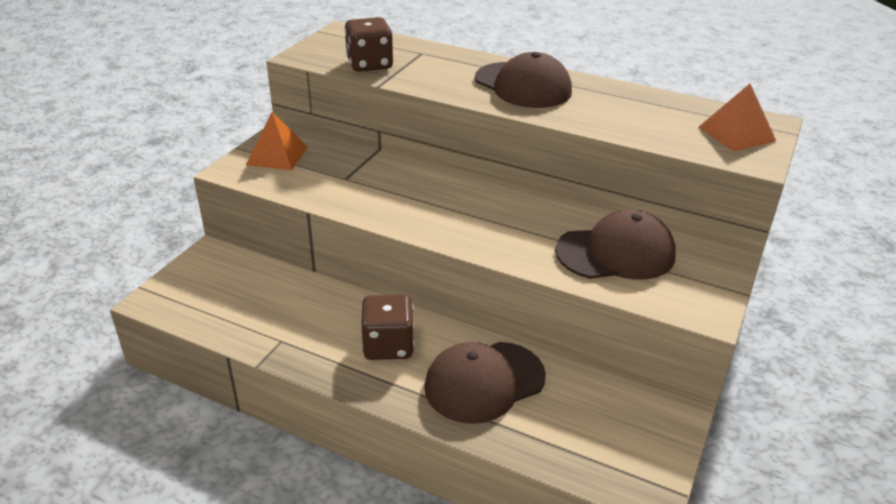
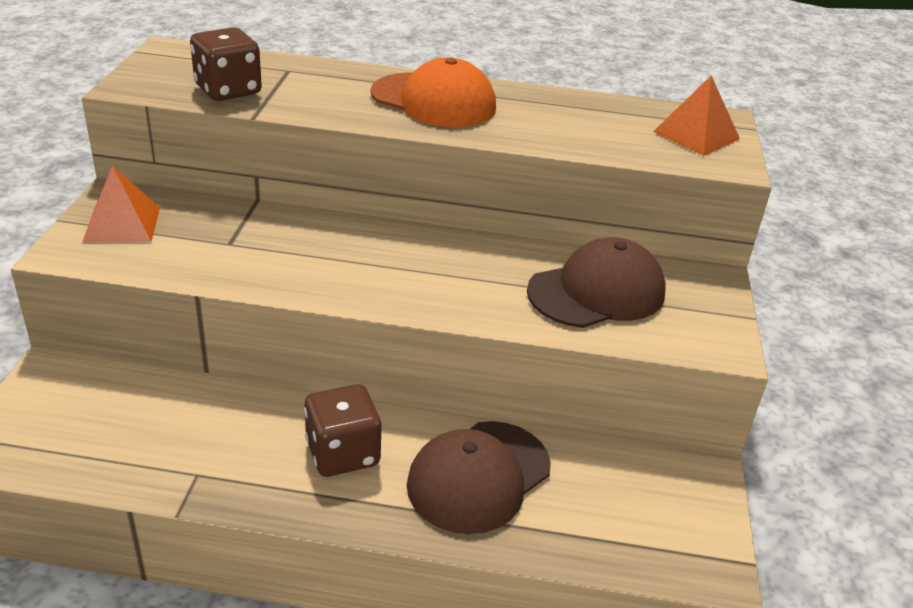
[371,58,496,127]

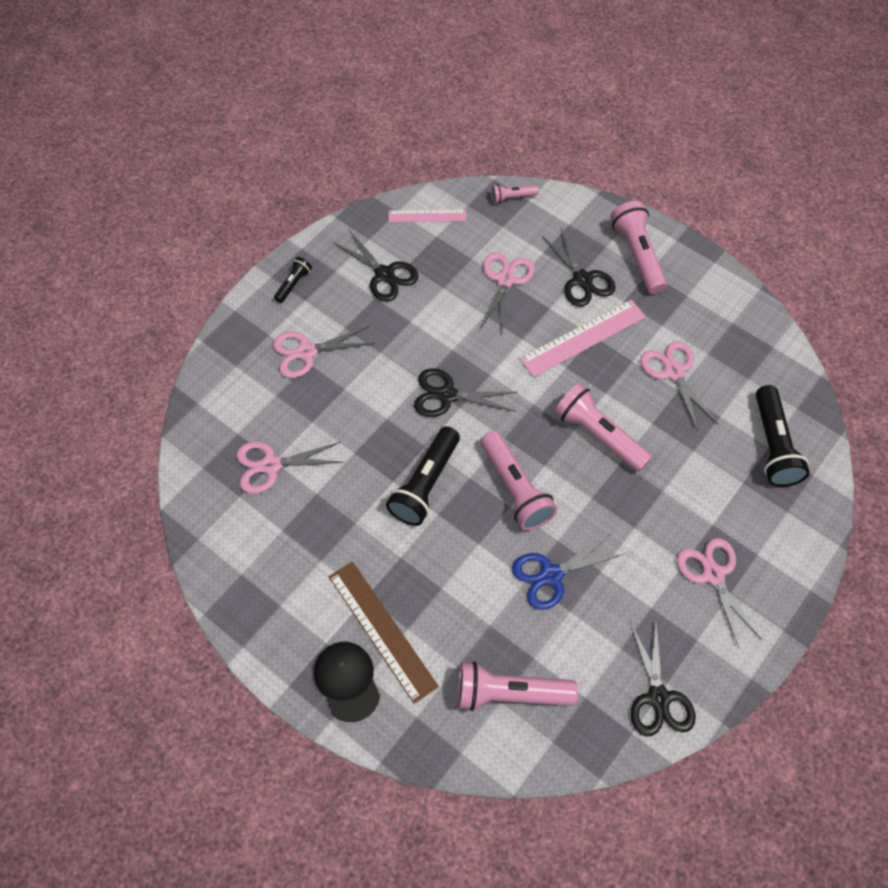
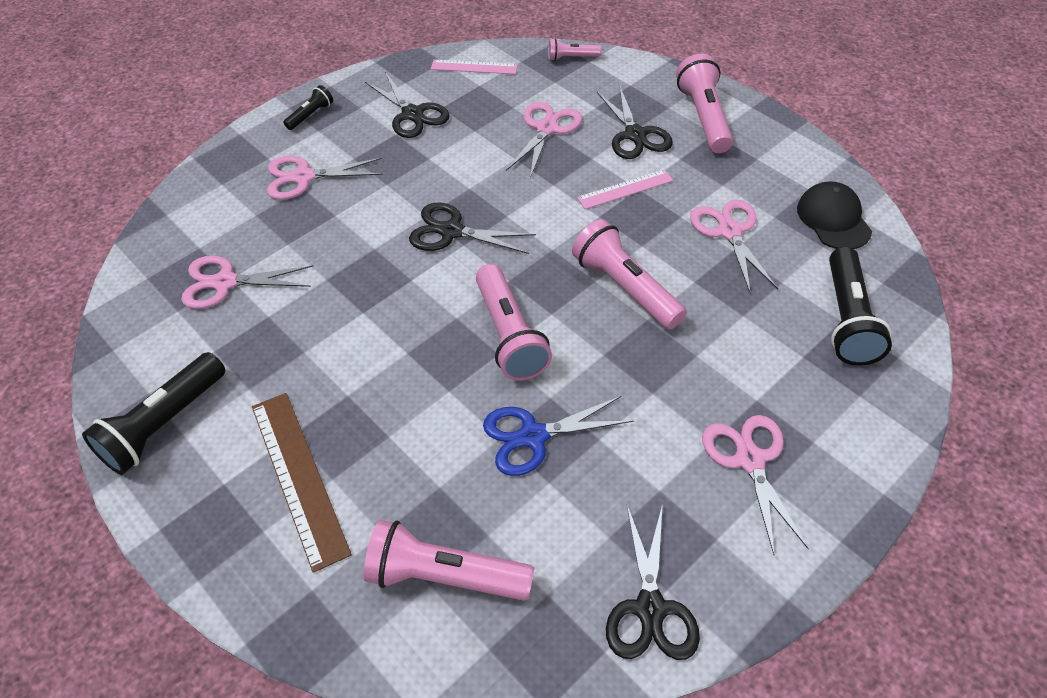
[577,169,673,209]
[82,352,225,475]
[797,181,872,249]

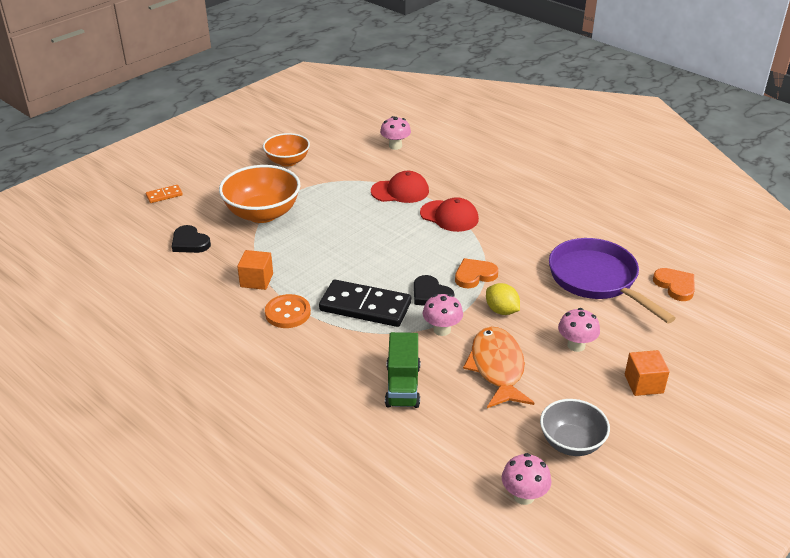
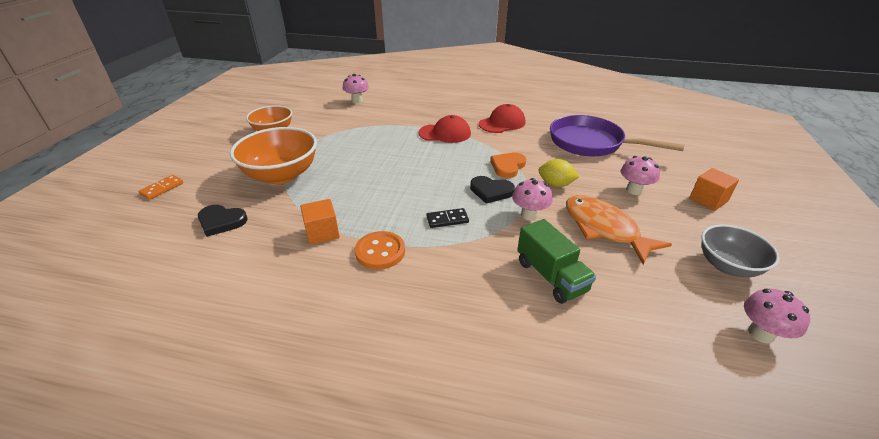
[479,104,525,133]
[653,268,695,301] (first image)
[426,208,469,228]

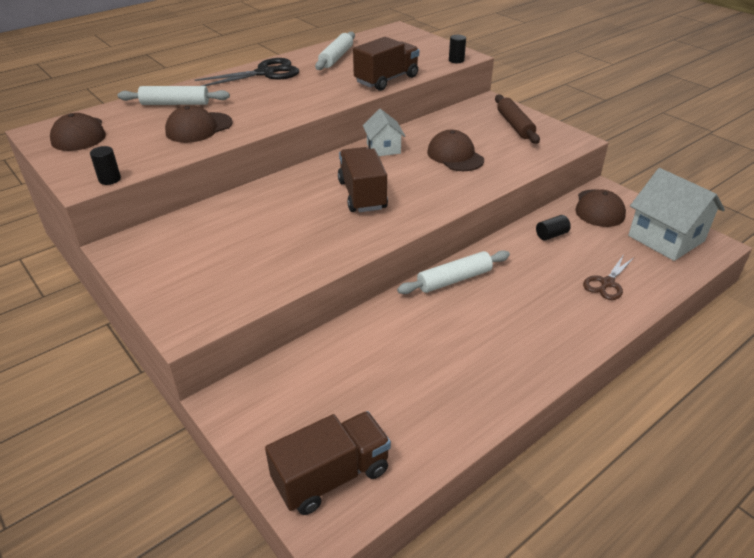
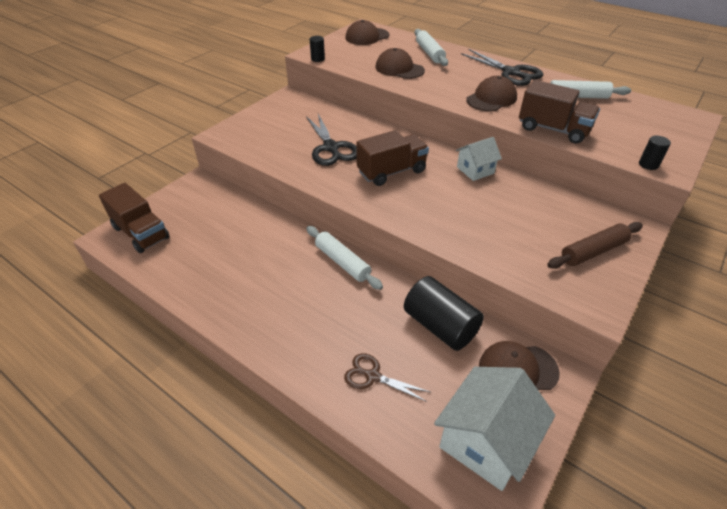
[466,76,517,111]
[404,276,484,351]
[306,114,357,166]

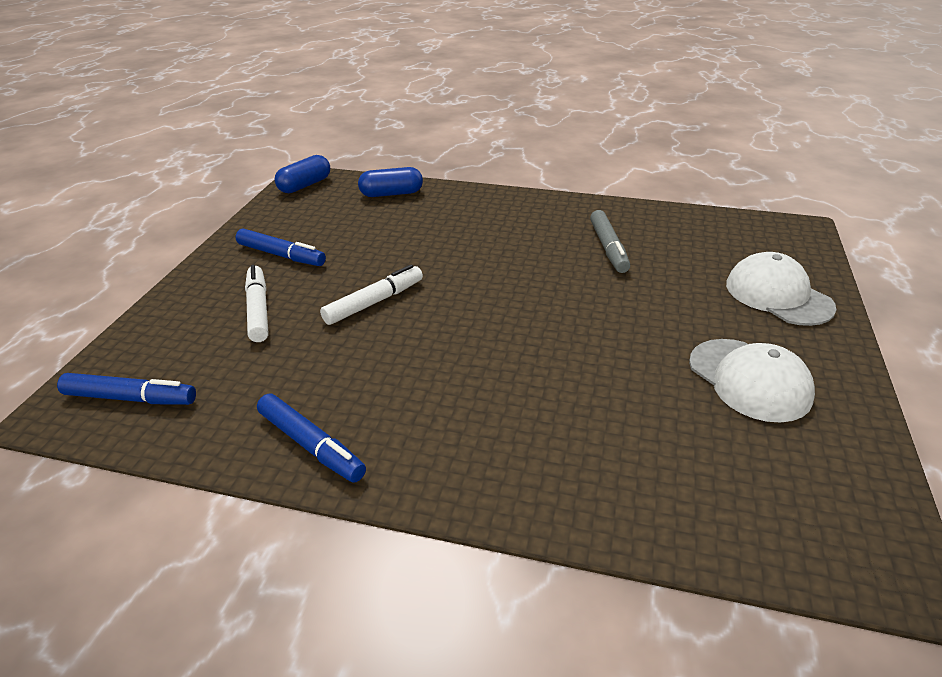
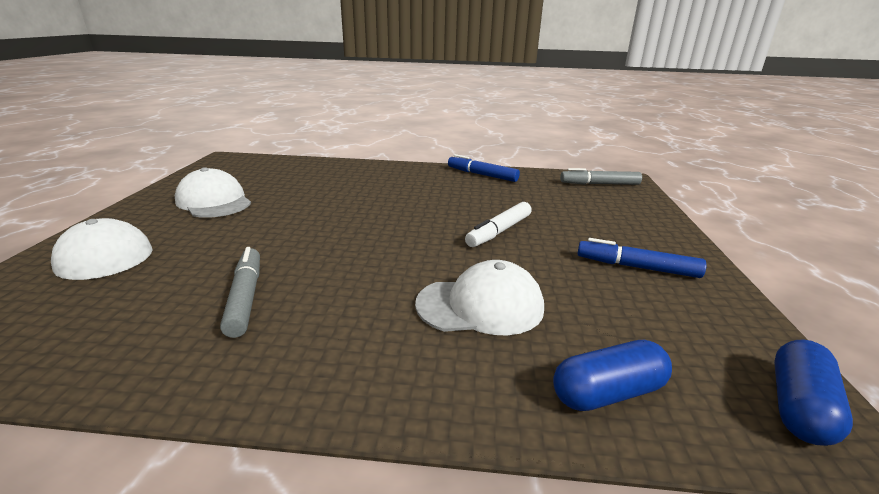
[245,265,268,342] (first image)
[560,168,642,185]
[415,260,544,335]

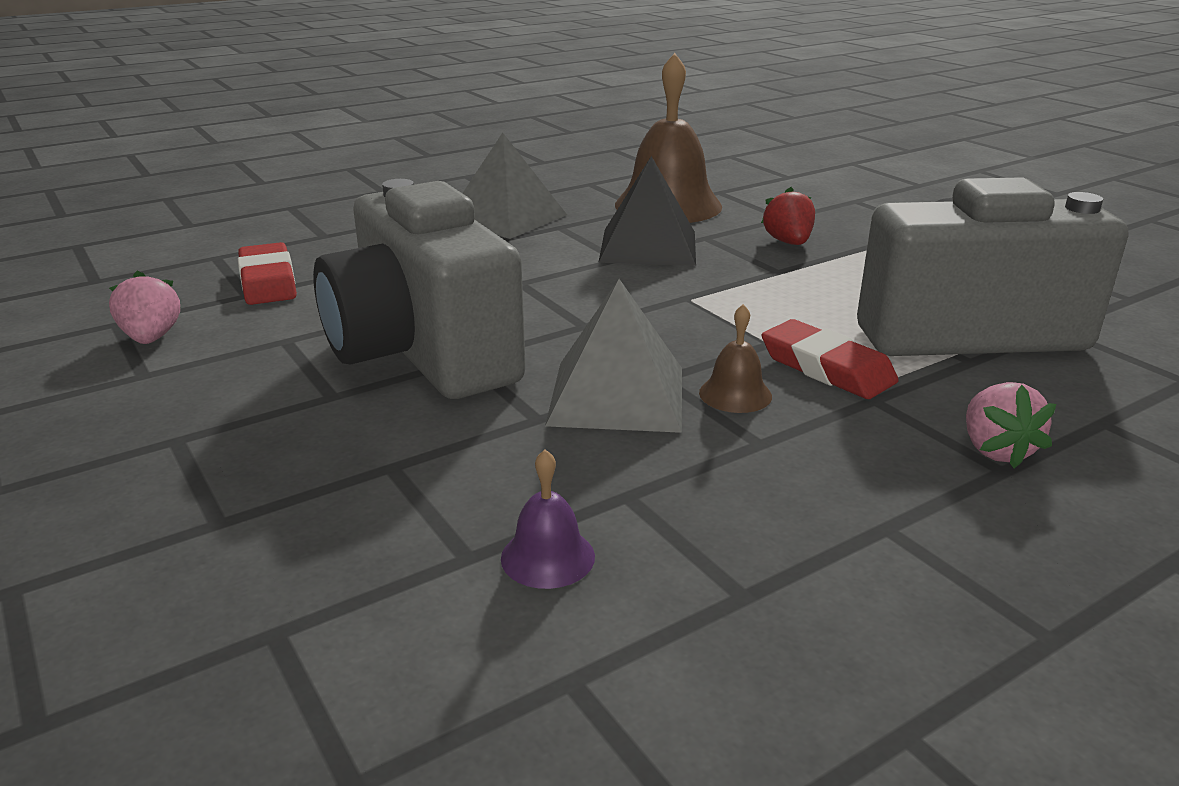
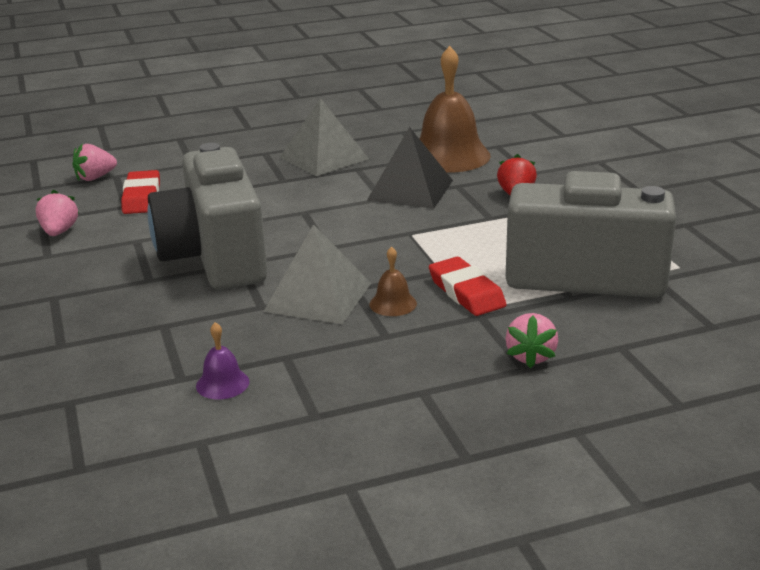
[73,144,117,181]

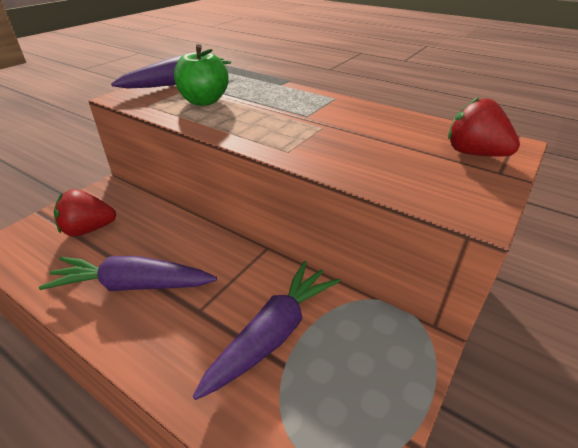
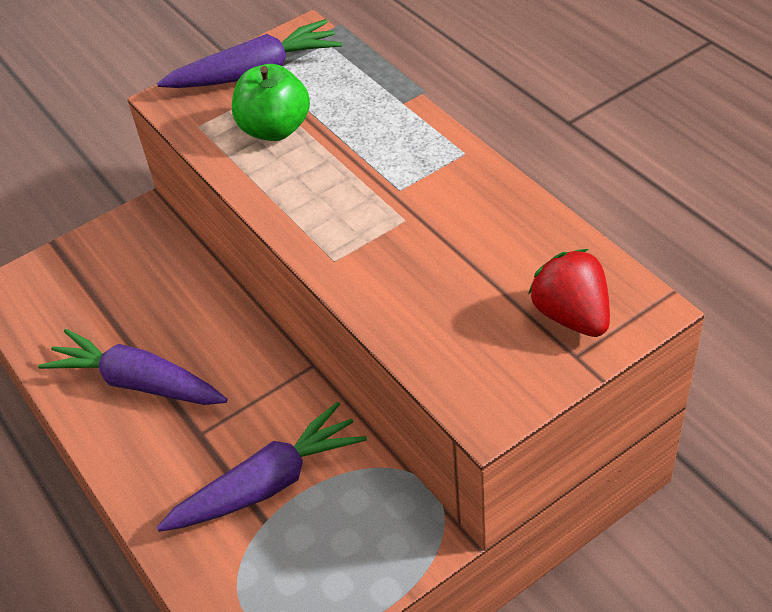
[54,189,116,237] (first image)

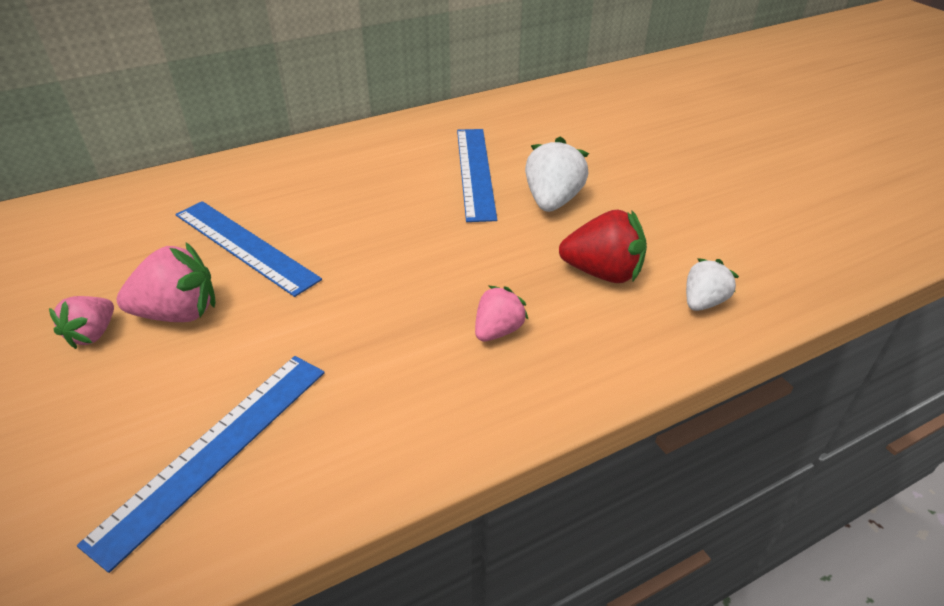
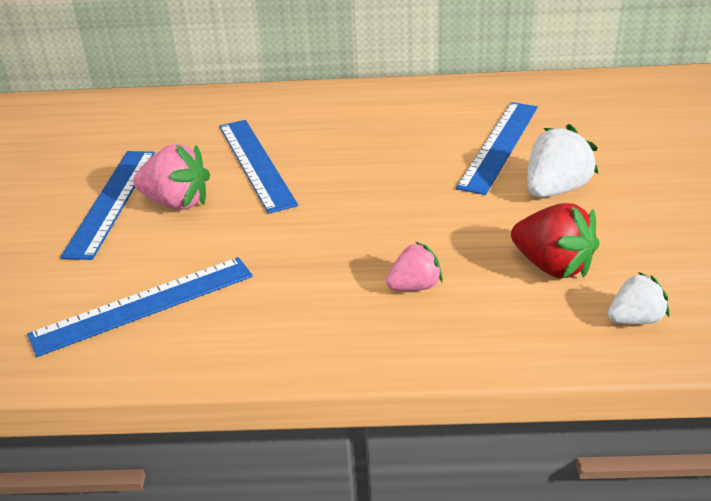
[60,151,155,260]

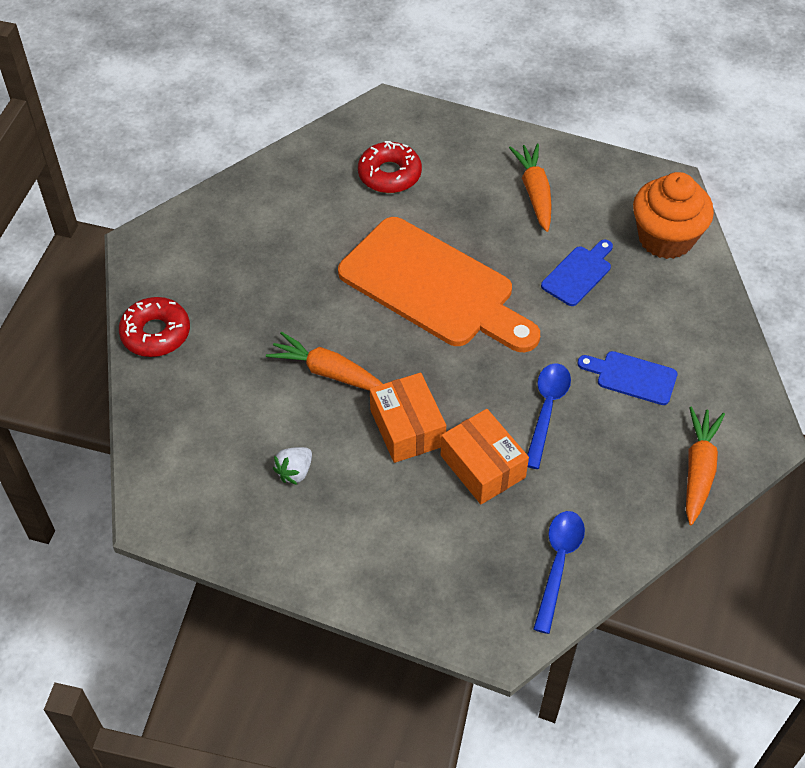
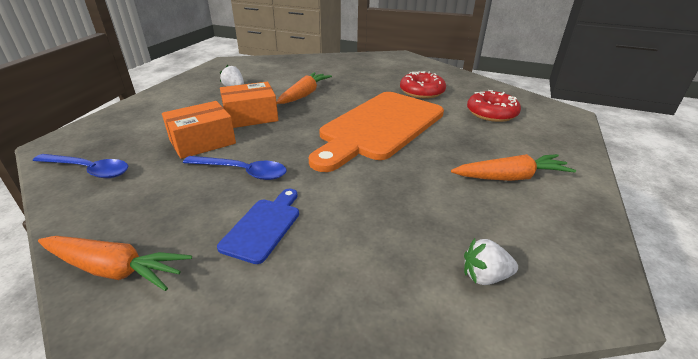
[464,238,518,285]
[541,240,613,306] (first image)
[400,71,446,99]

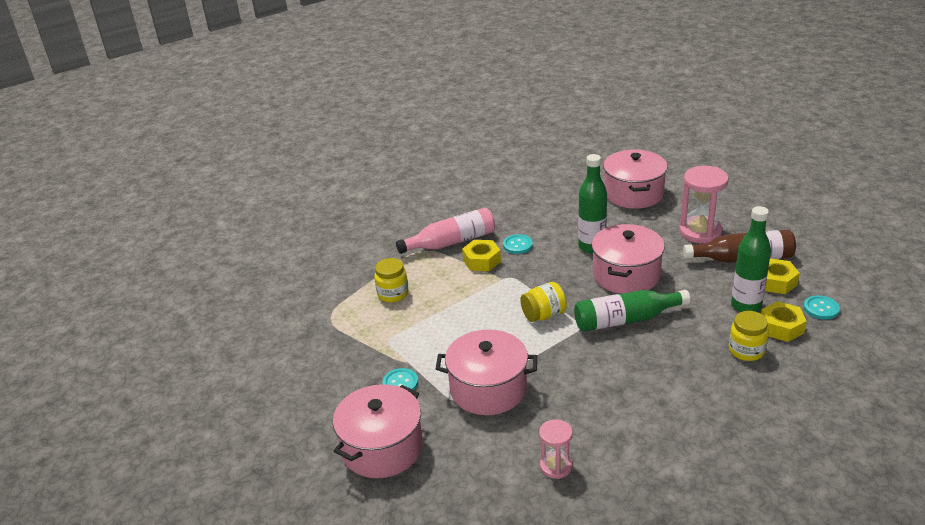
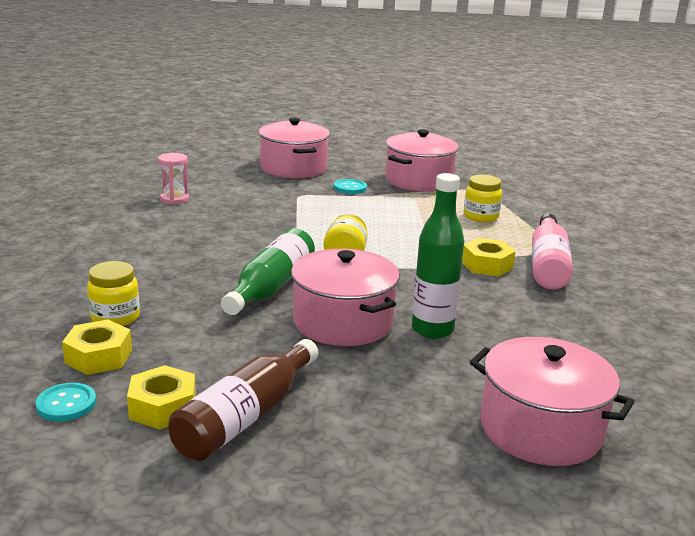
[679,166,729,243] (first image)
[731,206,771,312] (first image)
[503,234,533,254] (first image)
[385,129,459,192]

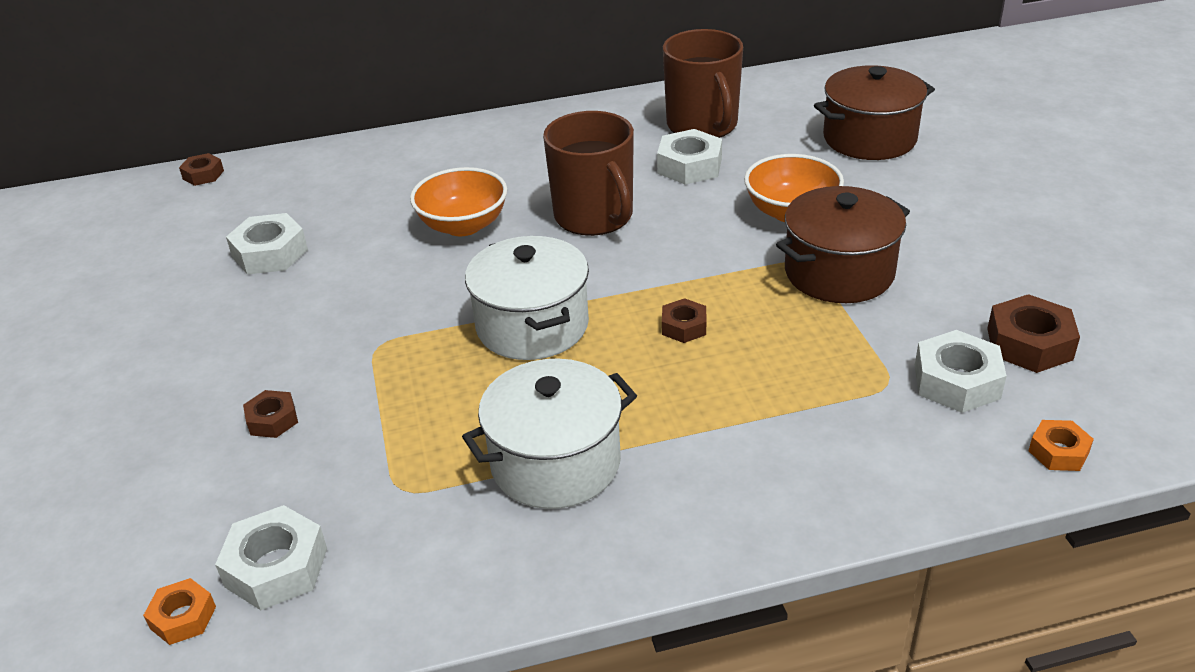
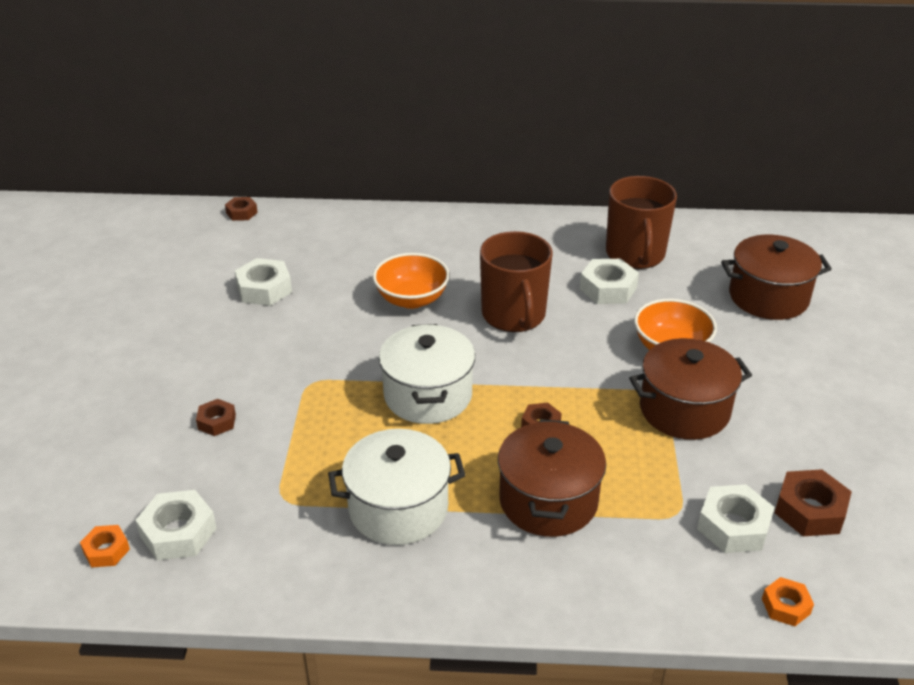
[498,419,606,537]

